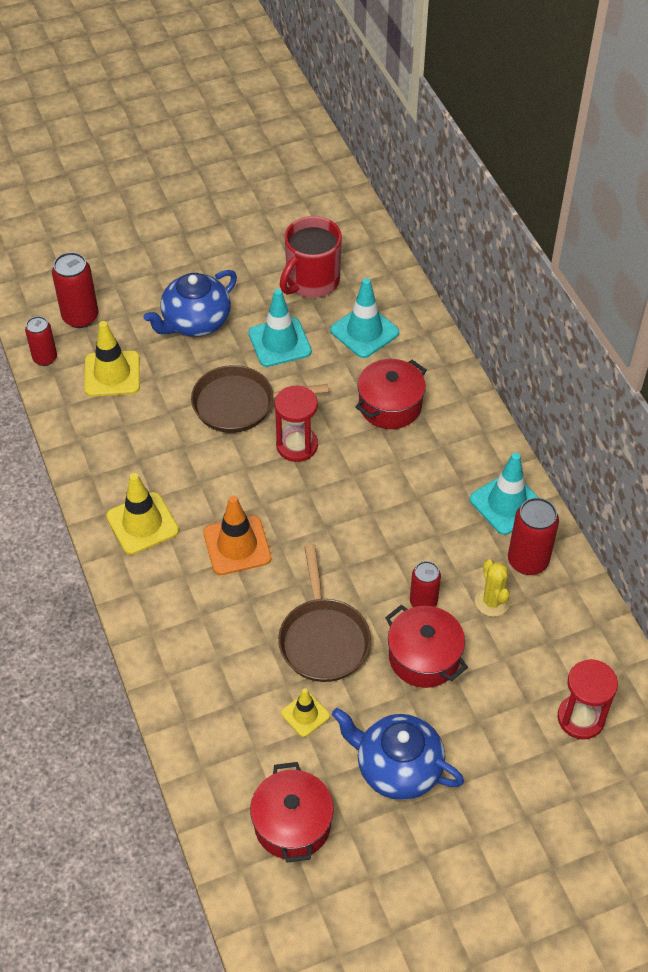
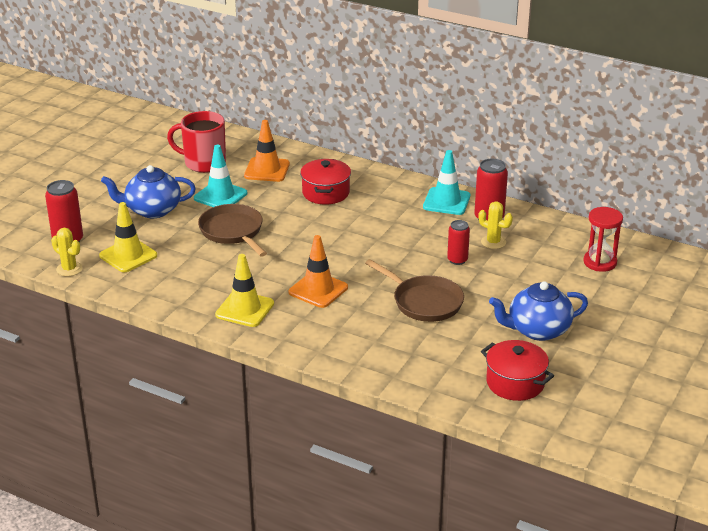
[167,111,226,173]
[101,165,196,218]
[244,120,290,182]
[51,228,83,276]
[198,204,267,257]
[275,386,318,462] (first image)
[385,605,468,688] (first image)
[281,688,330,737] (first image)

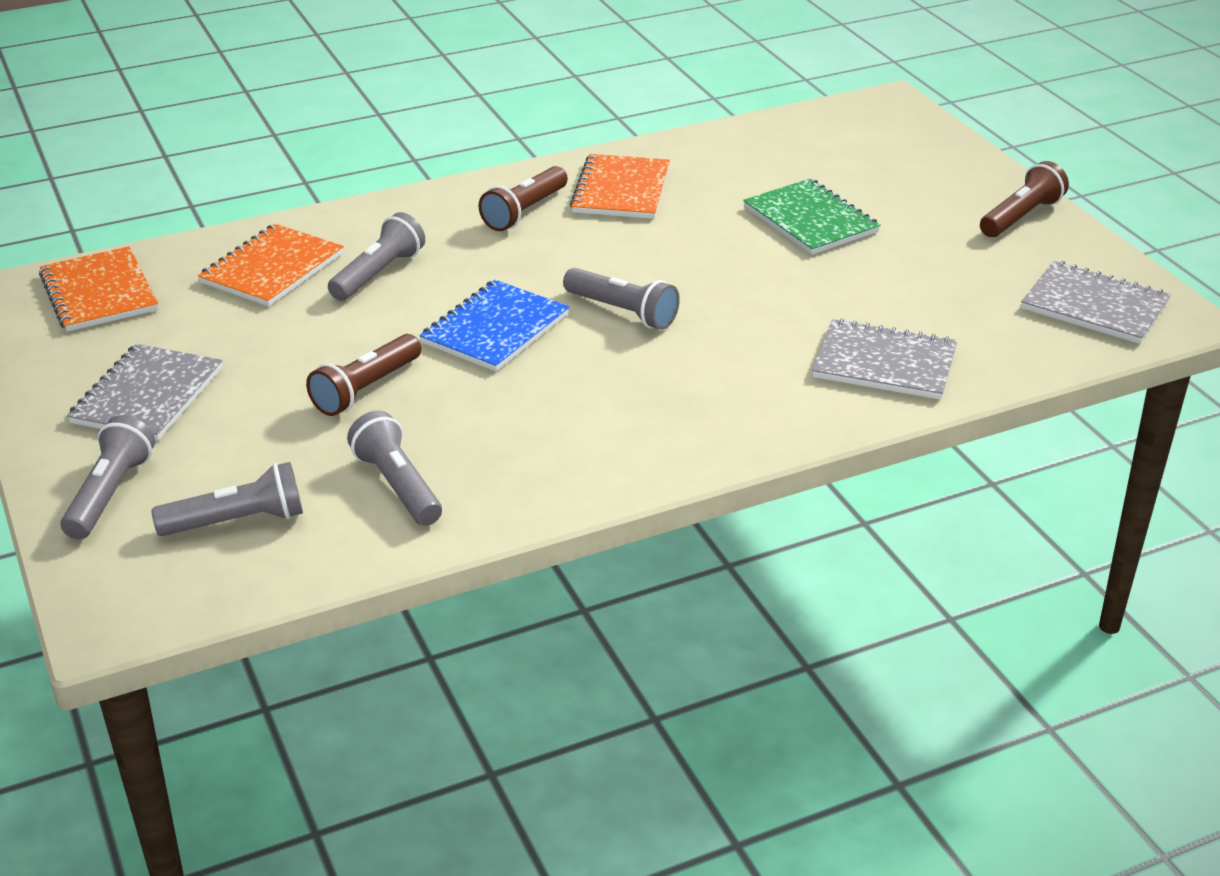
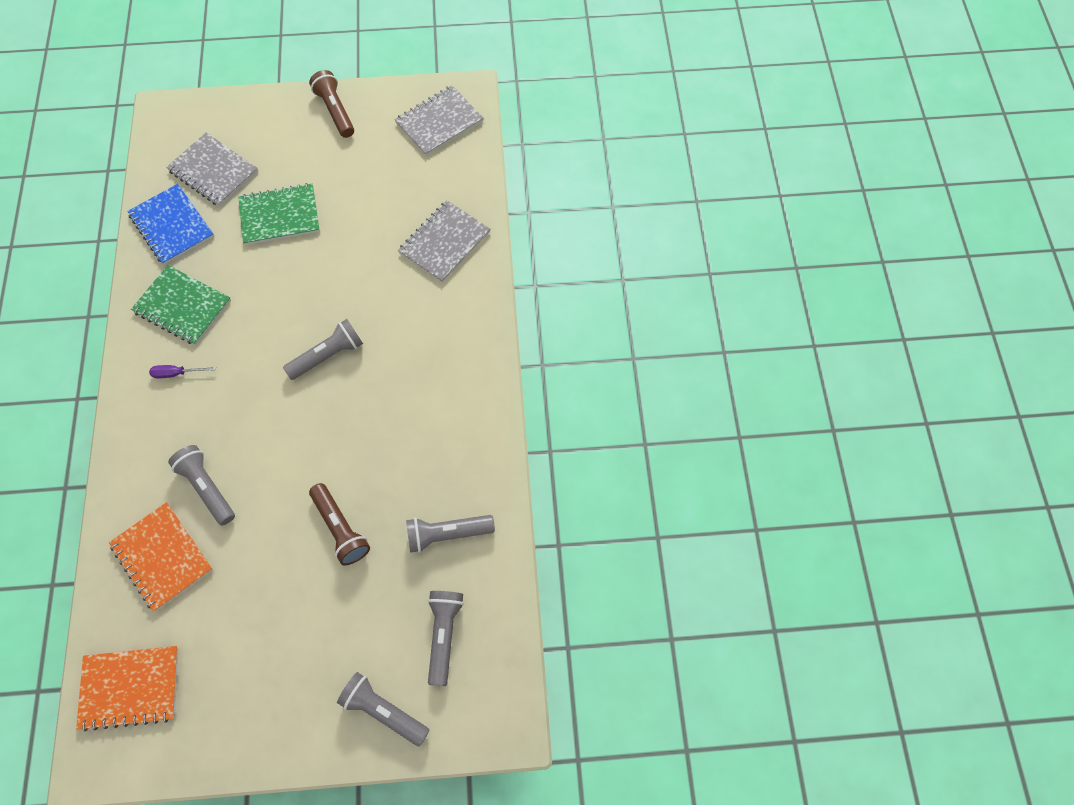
[131,265,231,345]
[149,365,216,378]
[127,184,214,265]
[166,133,258,207]

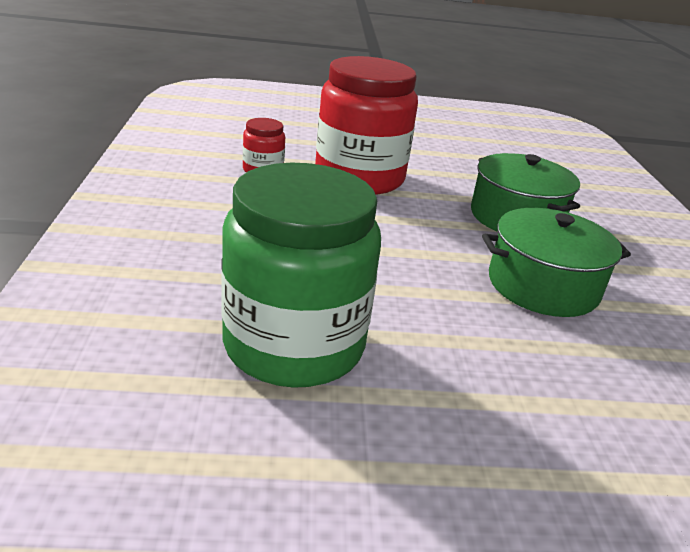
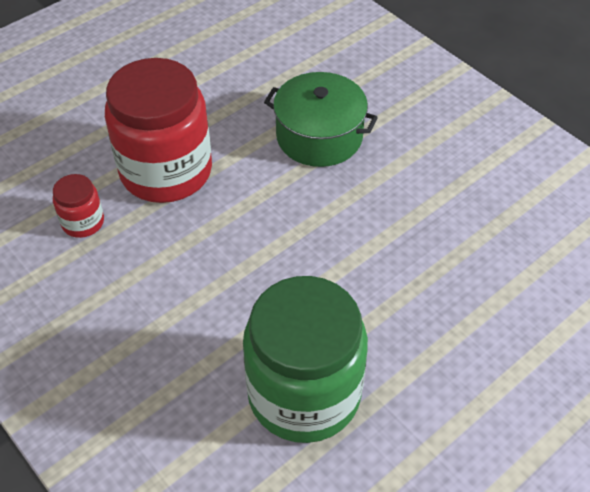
[482,208,631,317] (first image)

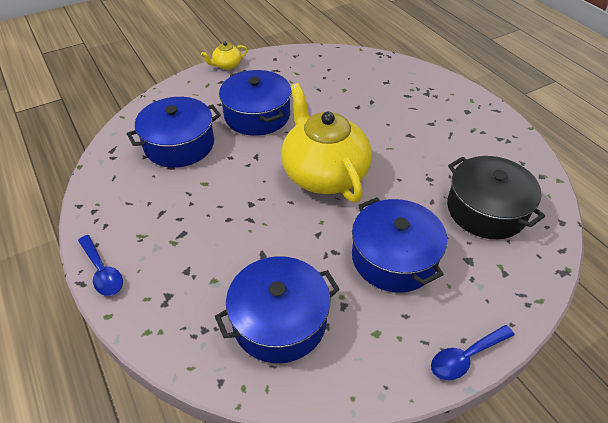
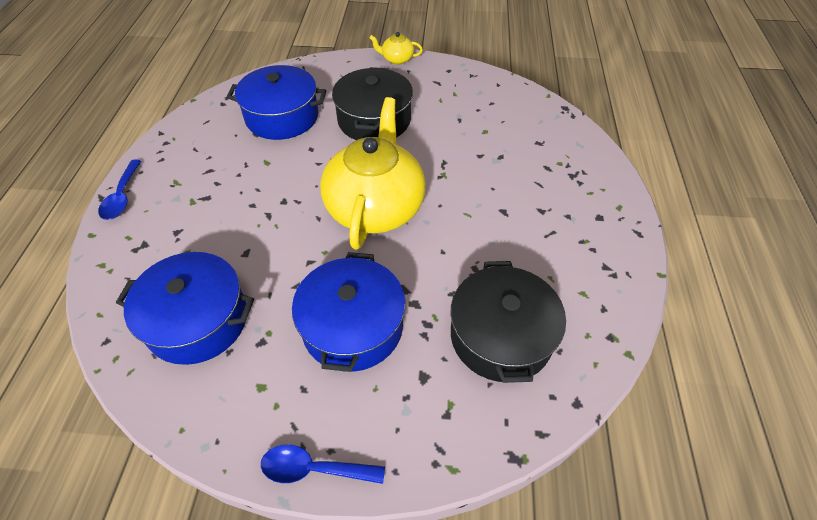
[332,67,413,140]

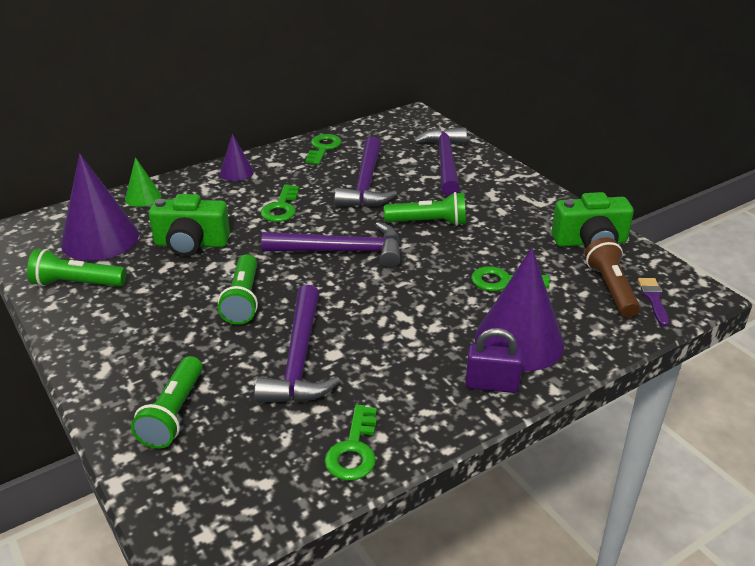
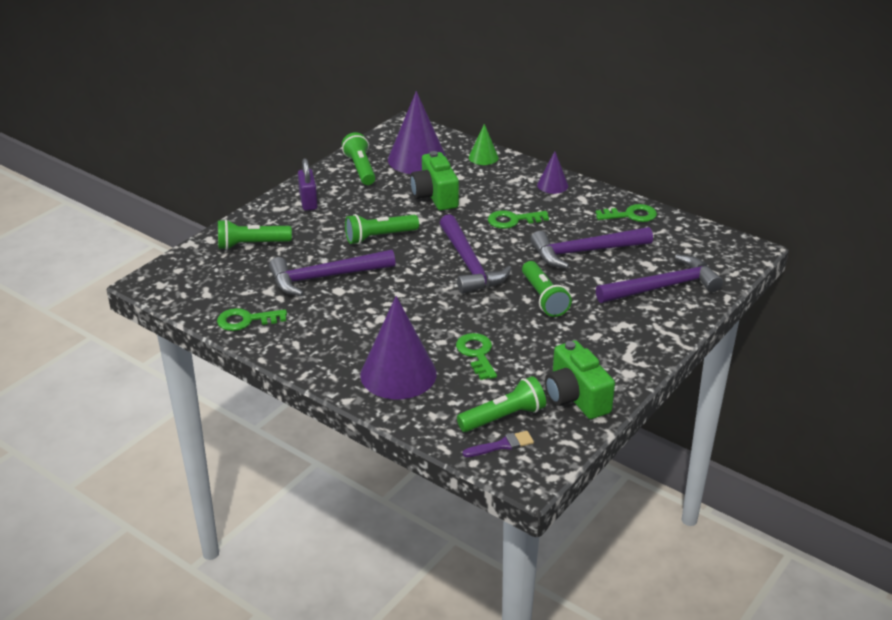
[457,376,546,432]
[298,158,318,211]

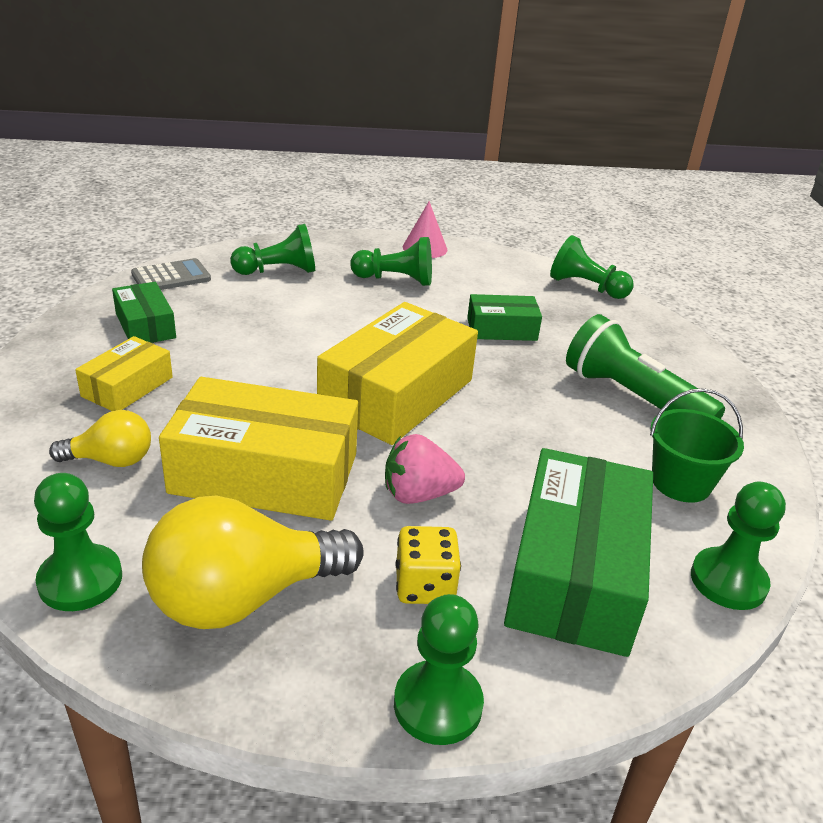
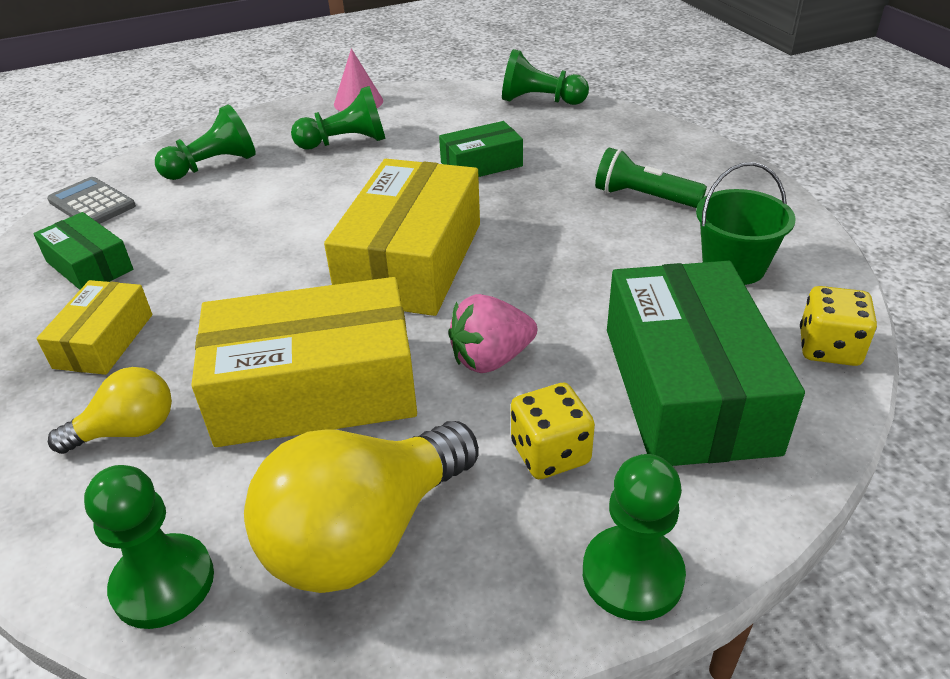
[47,177,136,224]
[595,148,707,208]
[800,286,877,366]

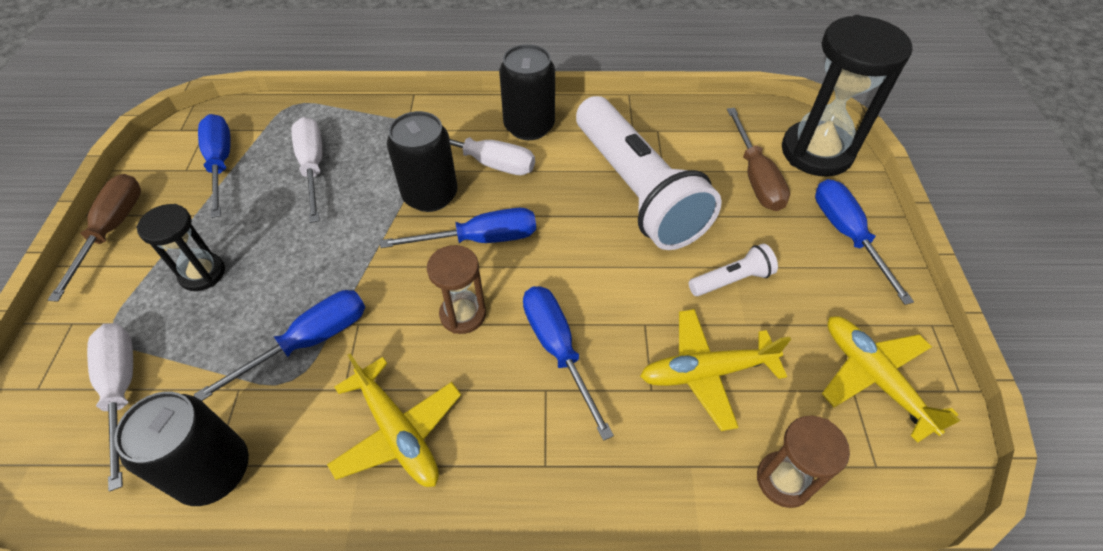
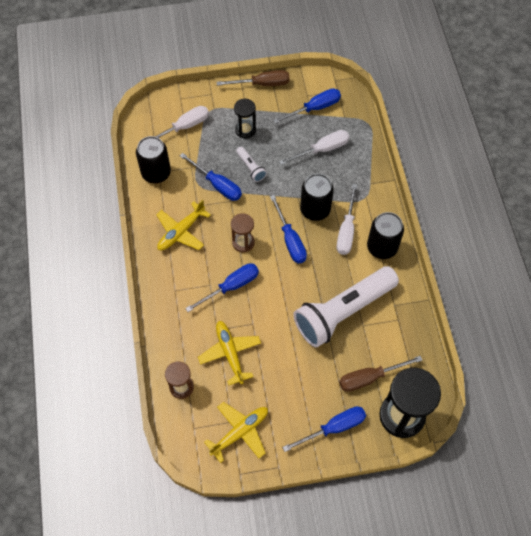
[236,146,267,182]

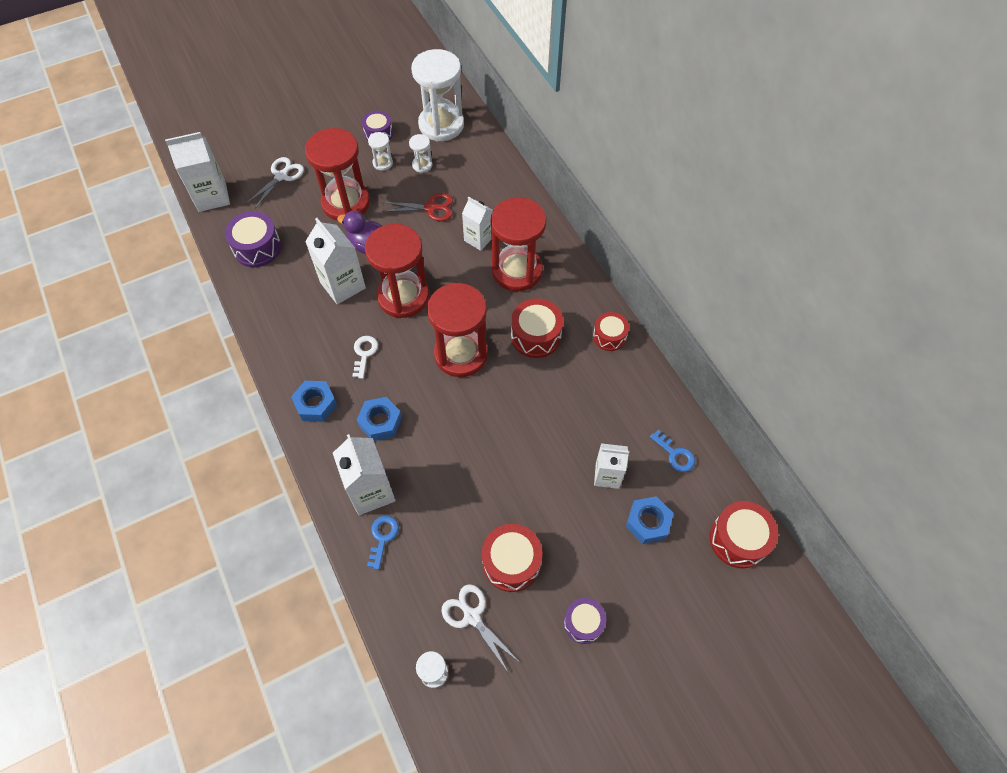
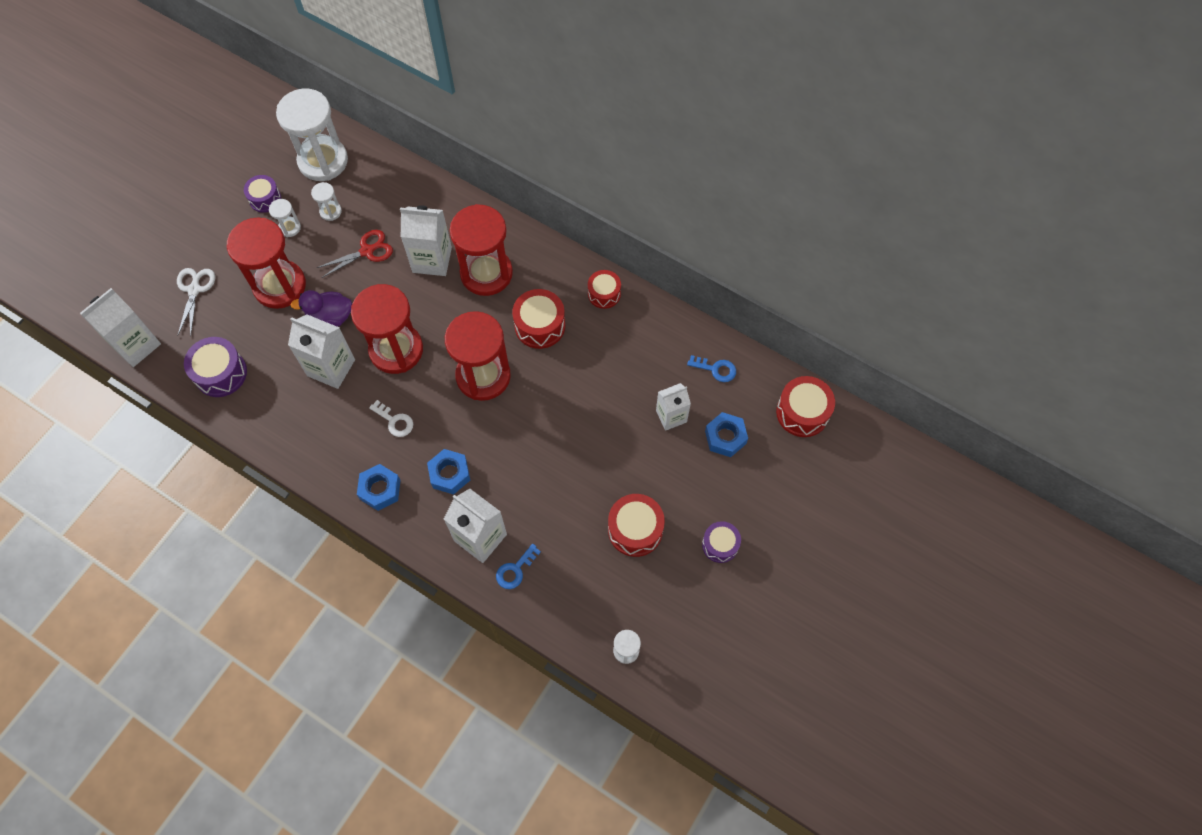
[400,205,452,276]
[369,400,413,437]
[496,544,541,589]
[441,584,518,672] (first image)

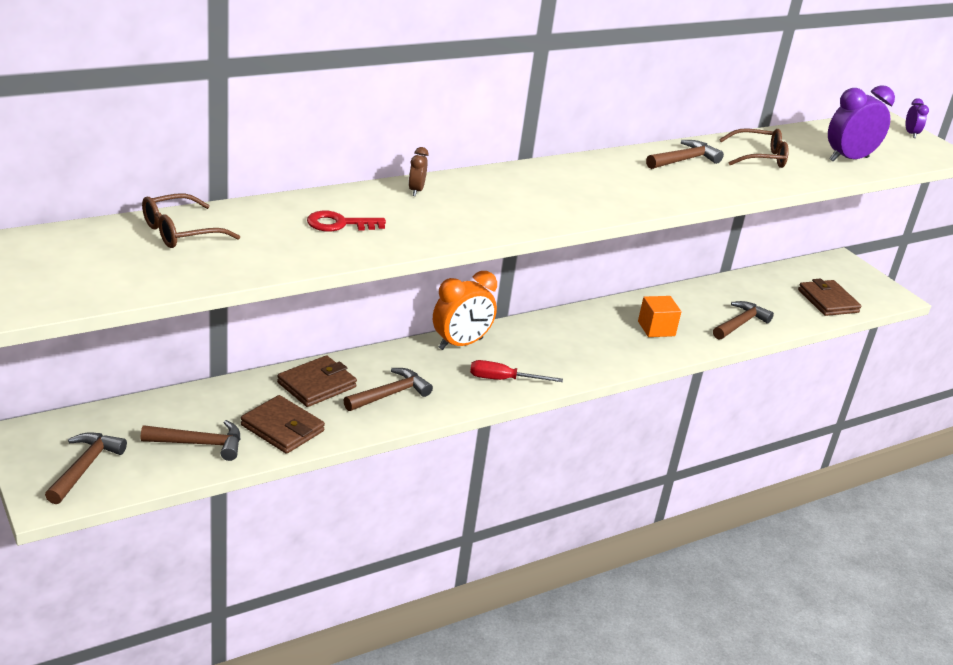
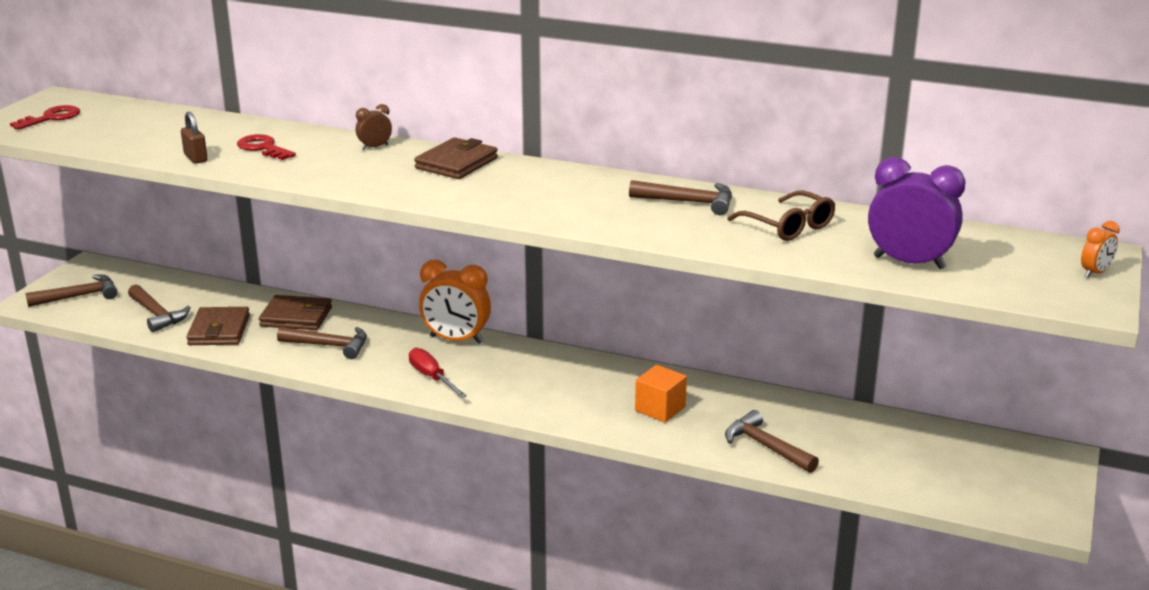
[1081,221,1120,278]
[142,193,240,248] (first image)
[414,138,498,179]
[725,410,819,473]
[10,105,80,130]
[181,112,208,164]

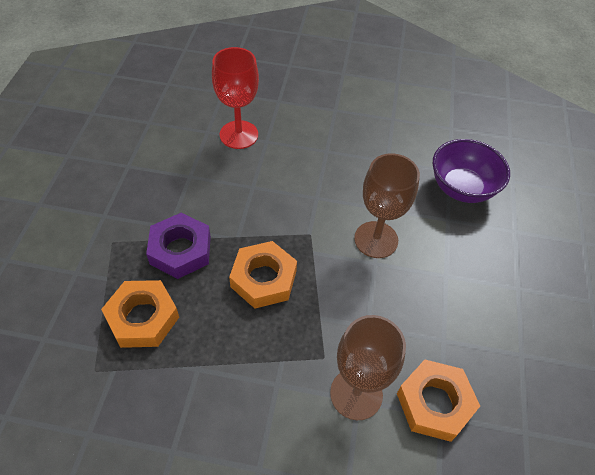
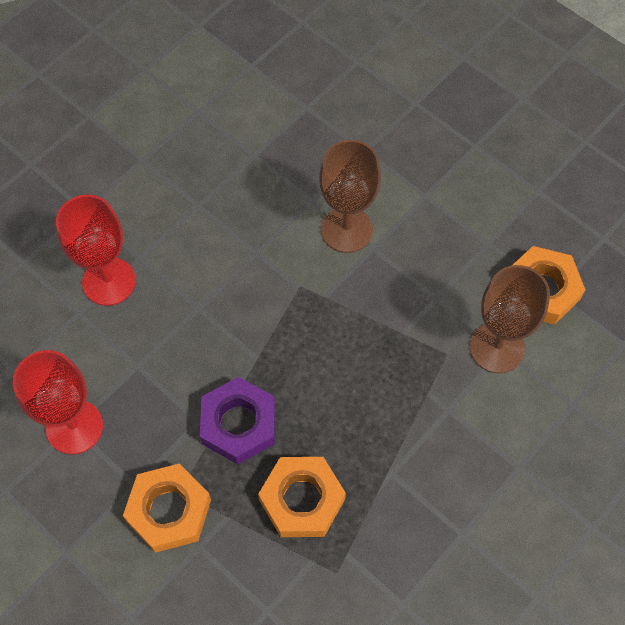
[433,139,510,203] (first image)
[123,463,211,553]
[13,350,103,454]

